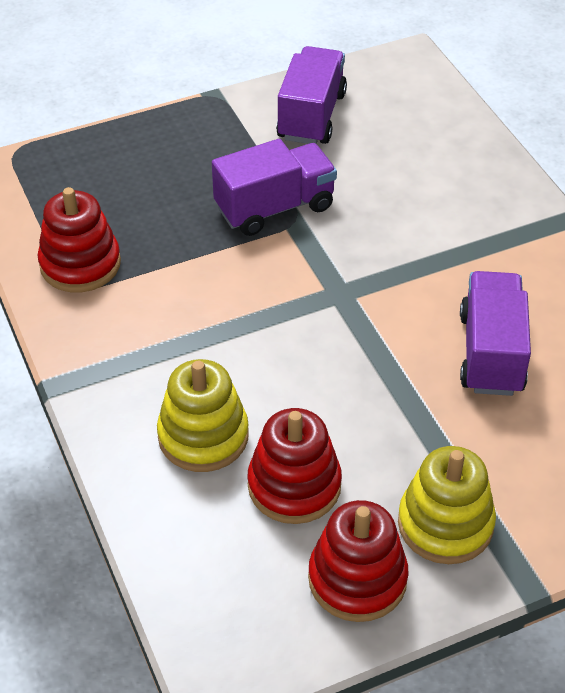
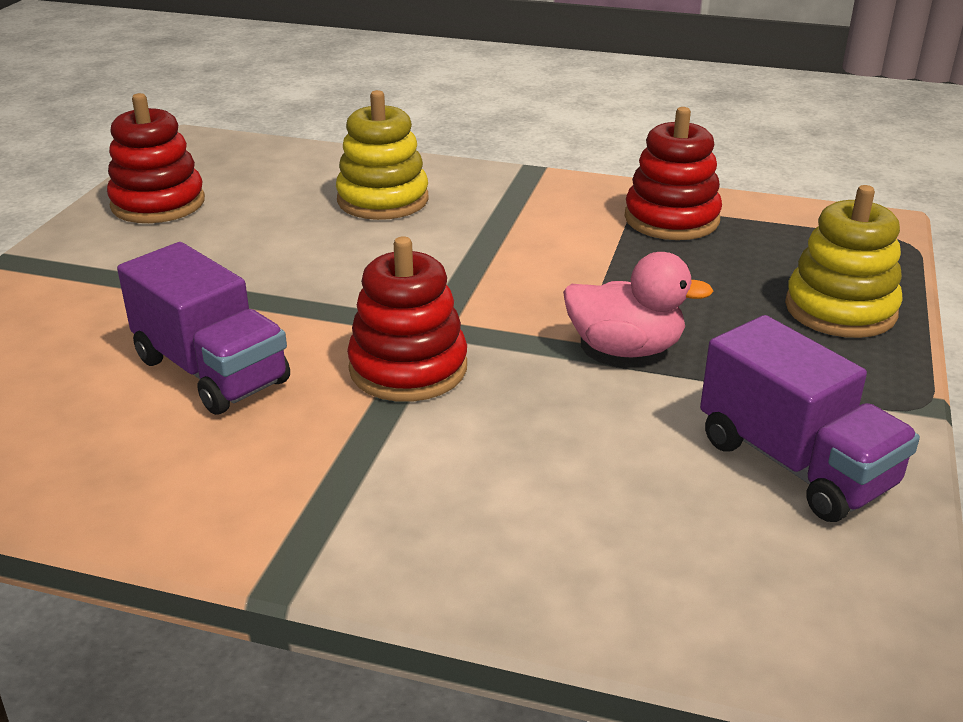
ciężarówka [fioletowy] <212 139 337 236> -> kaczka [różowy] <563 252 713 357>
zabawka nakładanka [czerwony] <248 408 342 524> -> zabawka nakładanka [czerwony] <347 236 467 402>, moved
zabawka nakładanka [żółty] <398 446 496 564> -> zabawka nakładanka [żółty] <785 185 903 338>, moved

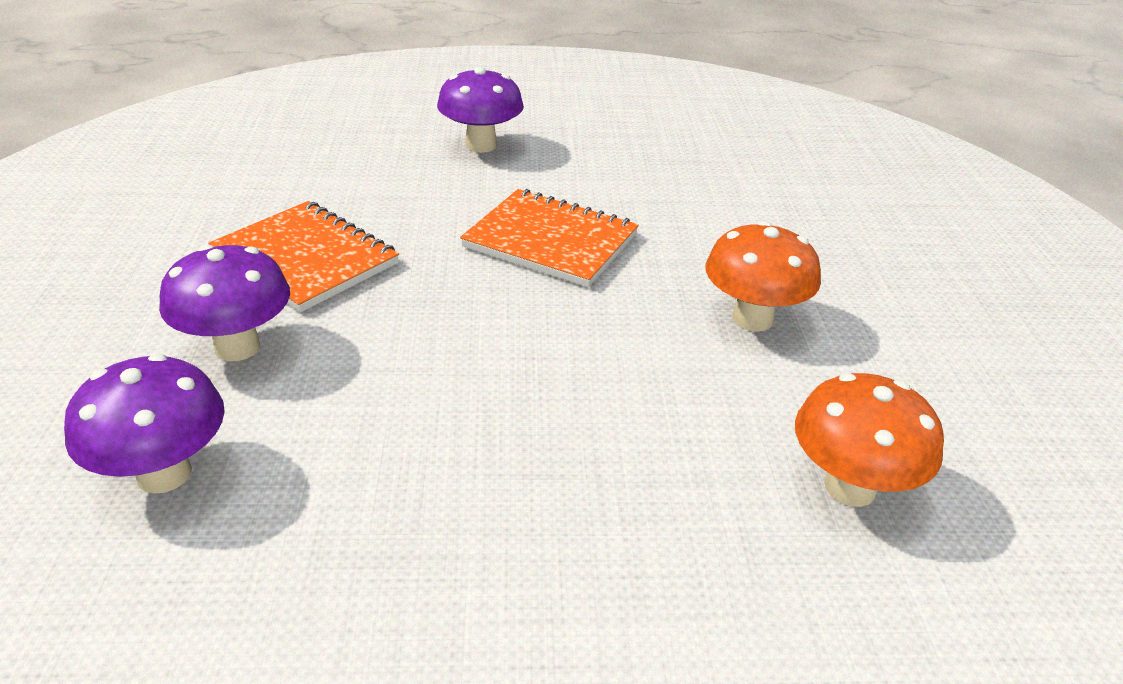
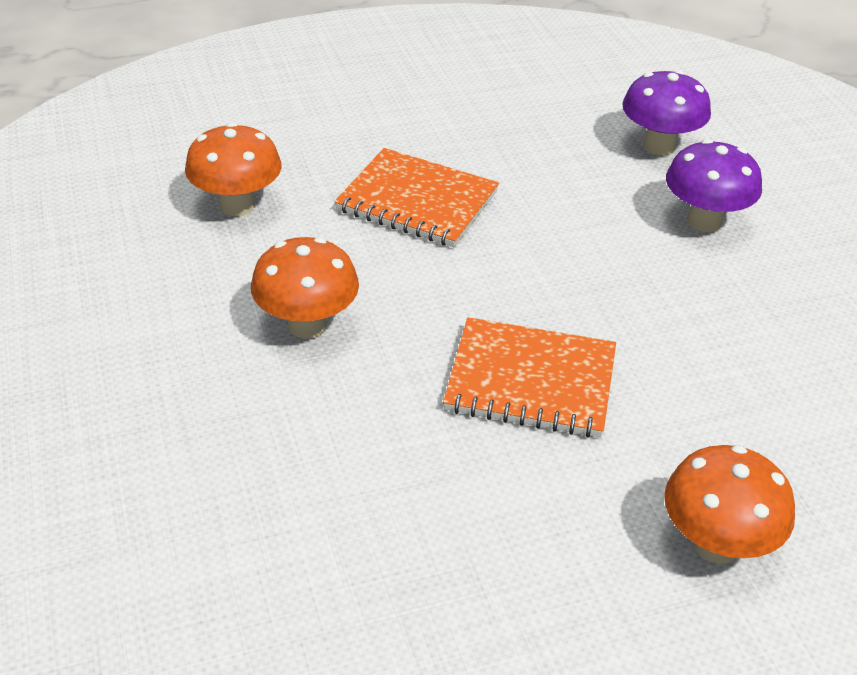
grzyb [fioletowy] <437 67 524 153> -> grzyb [pomarańczowy] <664 445 795 564>
zeszyt [pomarańczowy] <208 201 399 312> -> zeszyt [pomarańczowy] <334 148 499 247>, moved

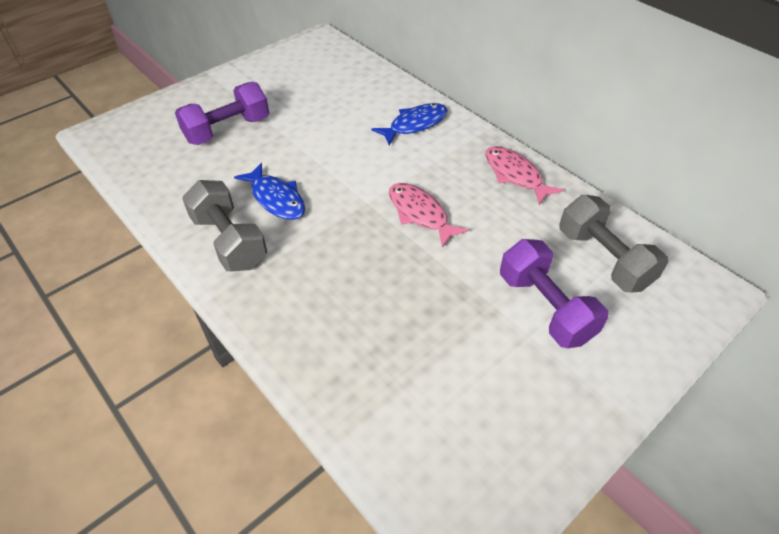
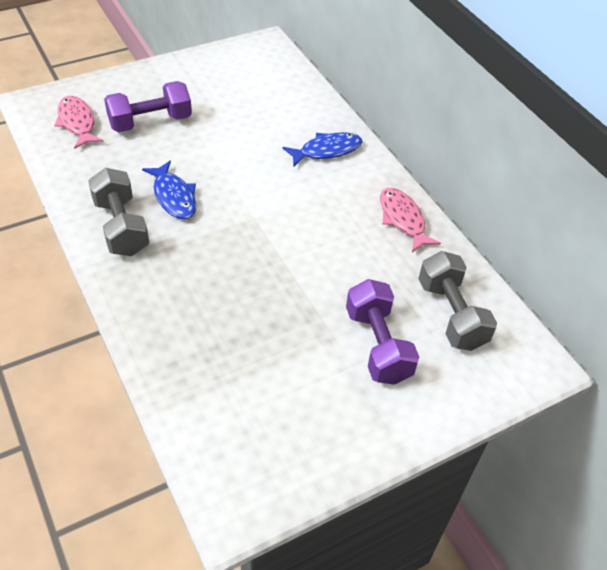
ryba [różowy] <389 183 469 248> -> ryba [różowy] <54 96 104 149>, moved

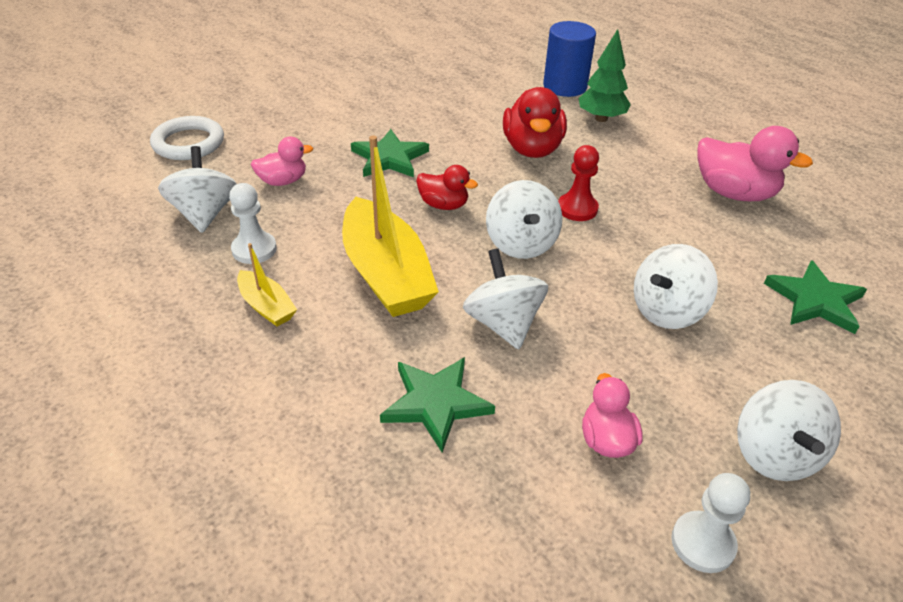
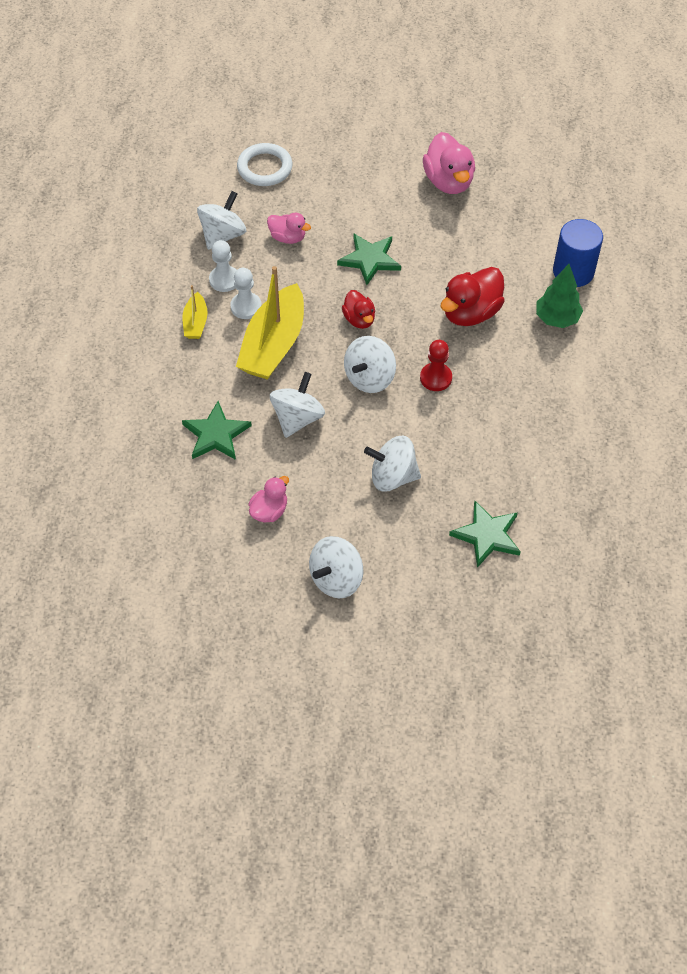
kaczka [różowy] <697 126 813 201> -> kaczka [różowy] <423 132 475 194>, moved
pionek [biały] <671 473 750 573> -> pionek [biały] <230 268 262 319>, moved

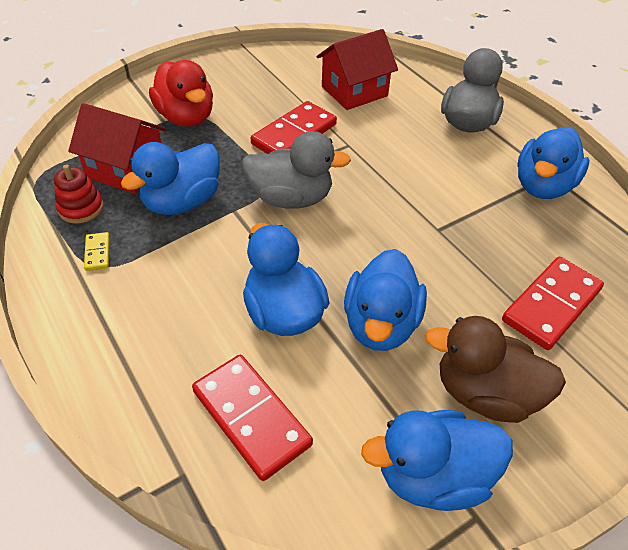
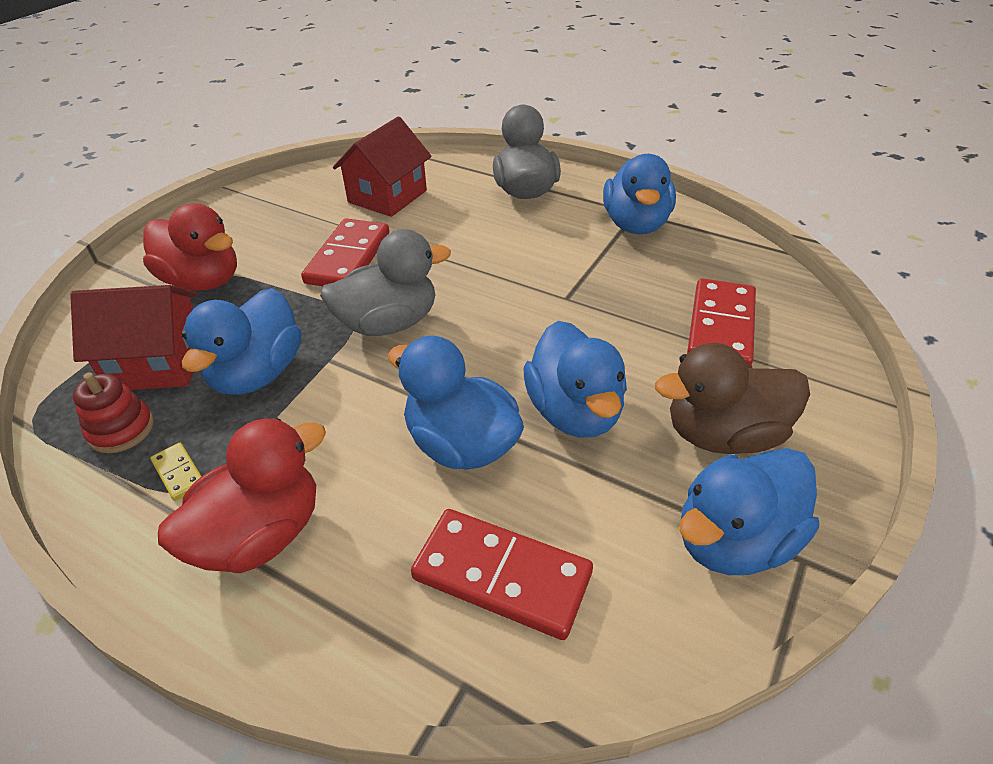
none -> kaczka [czerwony] <158 417 326 573>

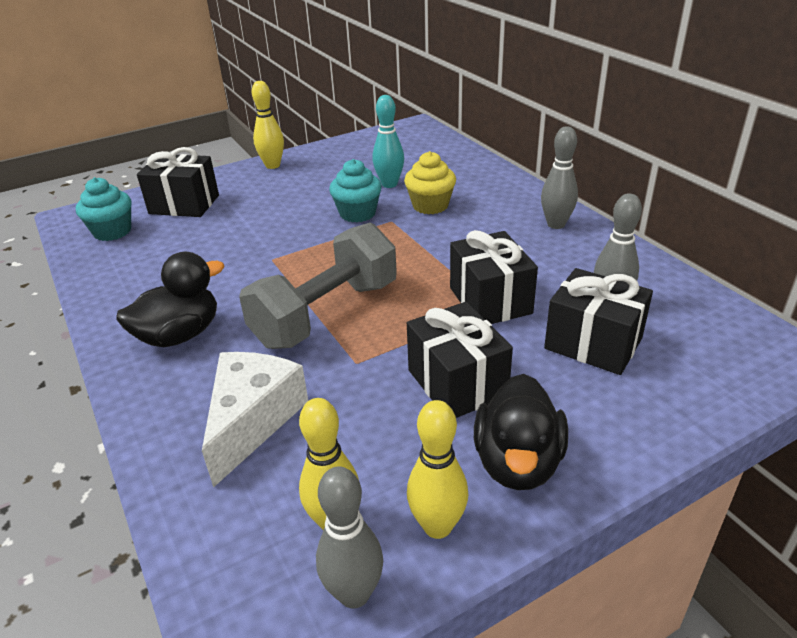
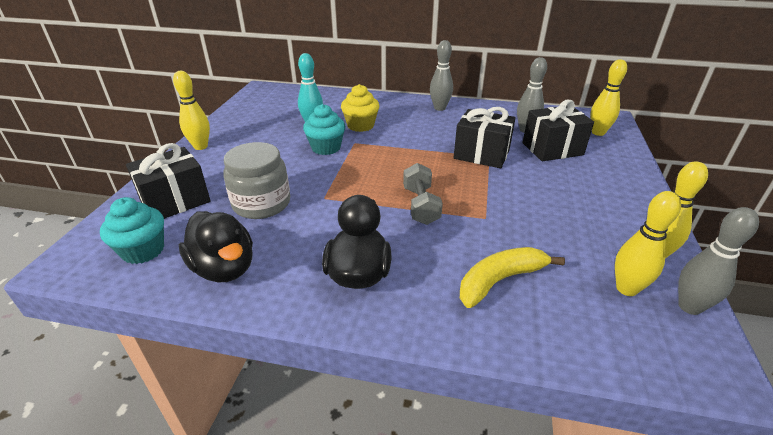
hantel [szary] <239 223 397 349> -> hantel [szary] <403 163 443 225>, x0.56
prezent [czarny] <407 302 513 418> -> none
ser [biały] <202 352 308 488> -> banan [żółty] <460 247 565 308>
kaczka [czarny] <474 374 568 490> -> kaczka [czarny] <179 211 253 283>, moved
none -> kręgiel [żółty] <590 59 627 136>
none -> słoik [szary] <223 142 290 219>

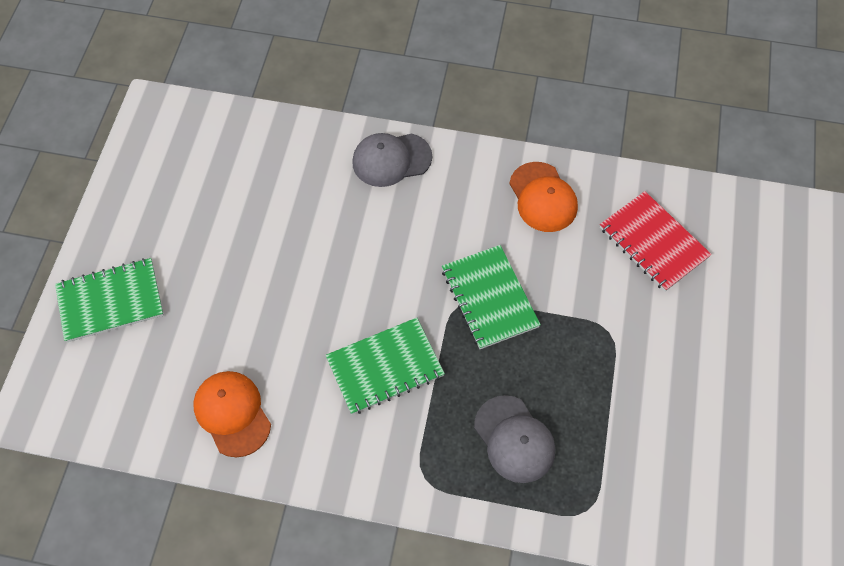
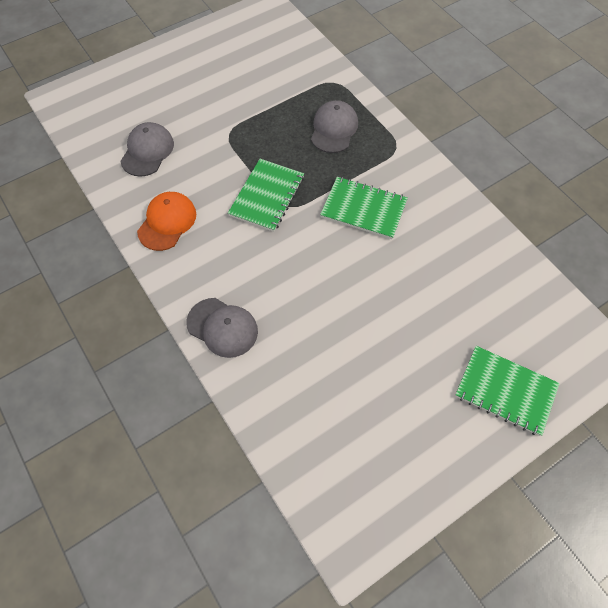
zeszyt [czerwony] <600 191 712 292> -> czapka [szary] <120 122 174 177>
czapka [pomarańczowy] <193 371 271 457> -> none

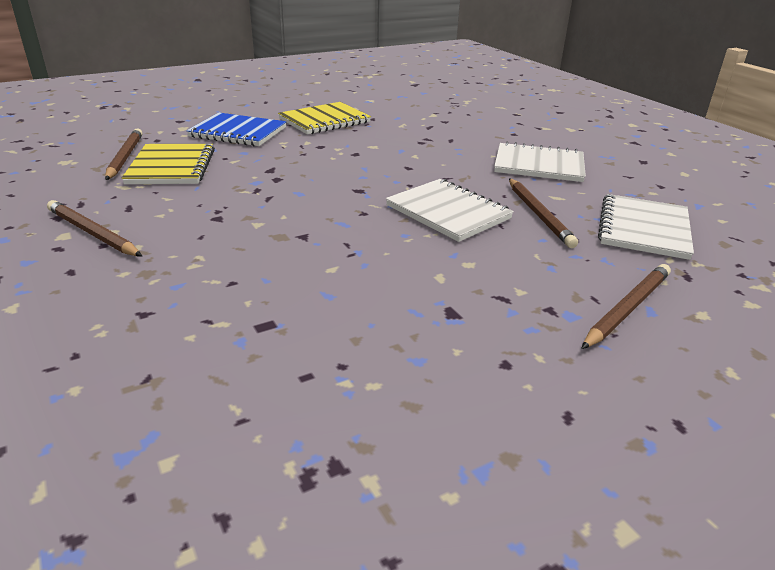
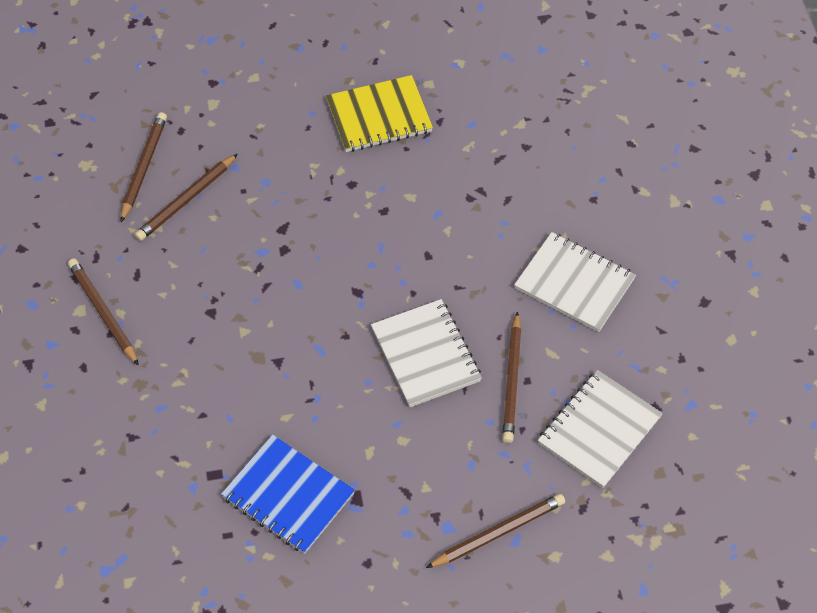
zeszyt [niebieski] <186 113 286 146> -> zeszyt [niebieski] <221 435 355 554>, moved
zeszyt [żółty] <122 144 215 184> -> ołówek [brązowy] <135 154 238 241>

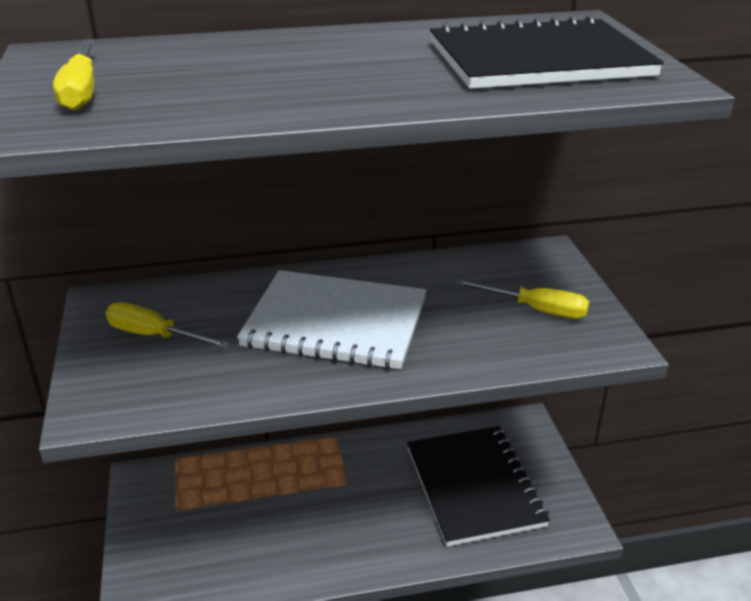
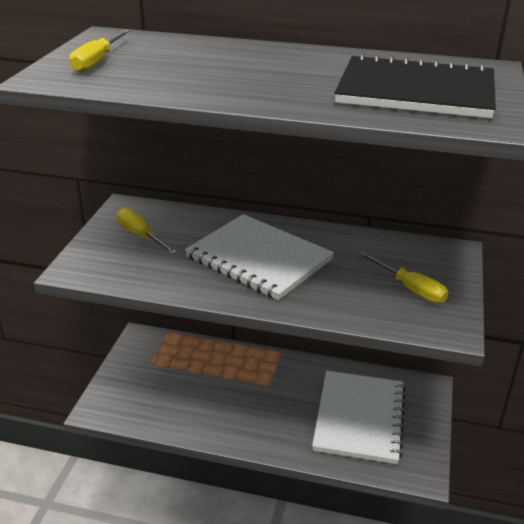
zeszyt [czarny] <407 426 550 546> -> zeszyt [biały] <312 371 406 464>

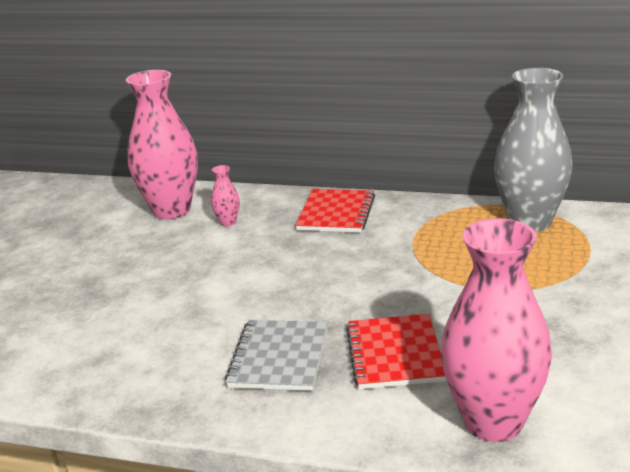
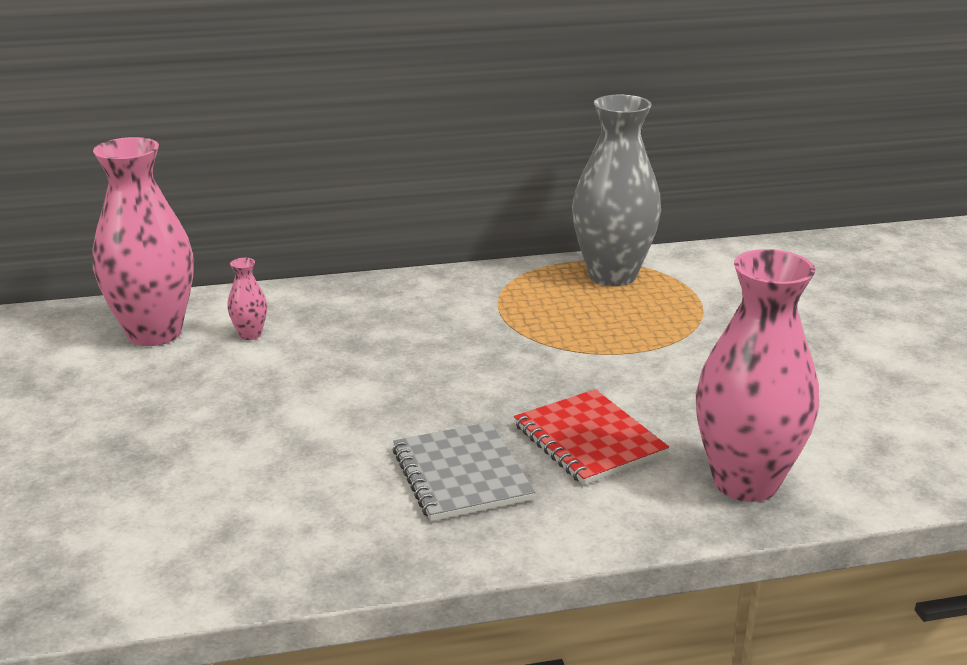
zeszyt [czerwony] <295 189 375 232> -> none

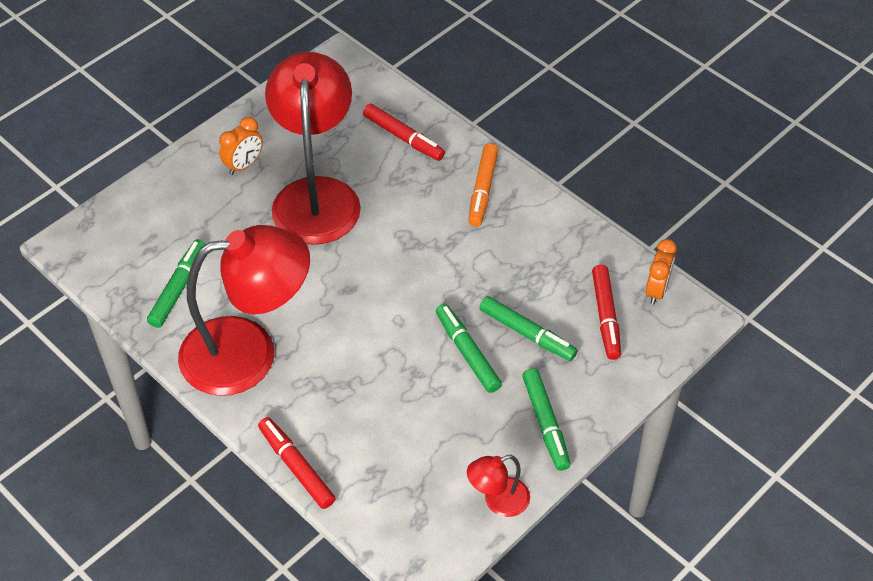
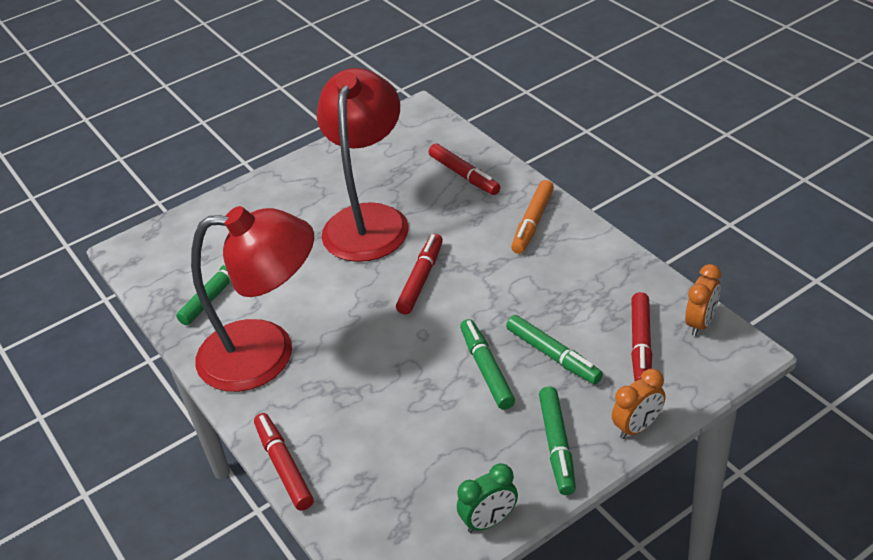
budzik [pomarańczowy] <219 117 263 175> -> budzik [pomarańczowy] <612 369 665 439>, moved
lampka [czerwony] <467 455 530 517> -> budzik [zielony] <457 463 518 533>
none -> flamaster [czerwony] <396 234 443 315>

